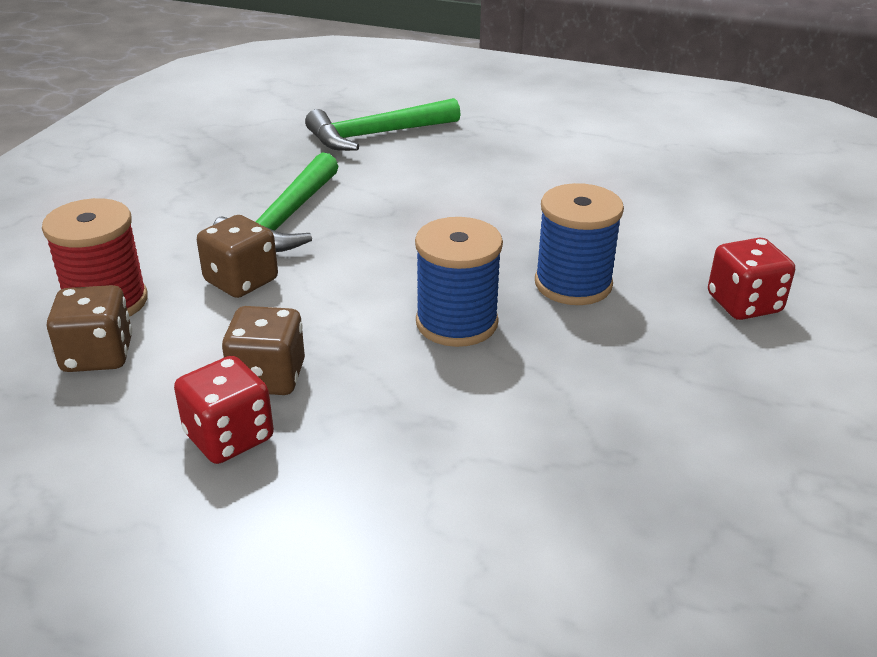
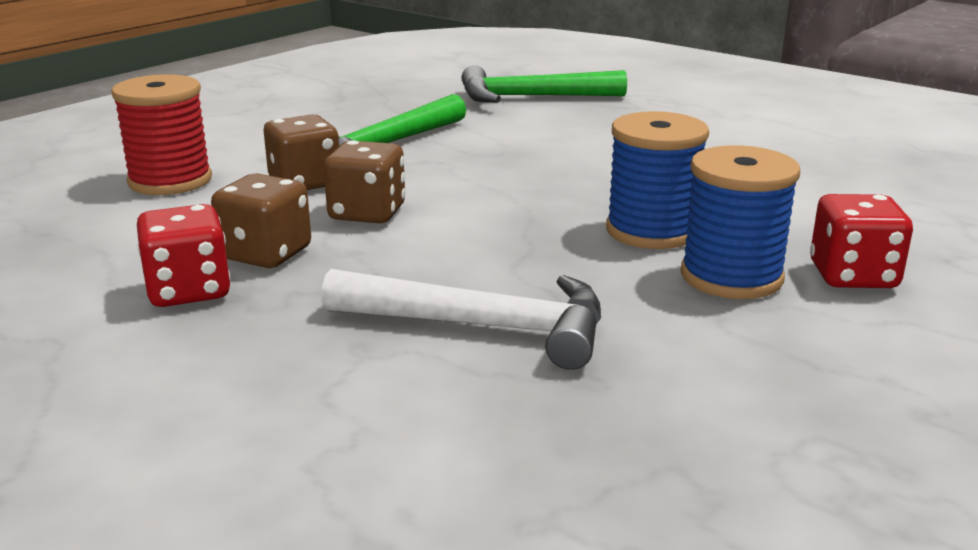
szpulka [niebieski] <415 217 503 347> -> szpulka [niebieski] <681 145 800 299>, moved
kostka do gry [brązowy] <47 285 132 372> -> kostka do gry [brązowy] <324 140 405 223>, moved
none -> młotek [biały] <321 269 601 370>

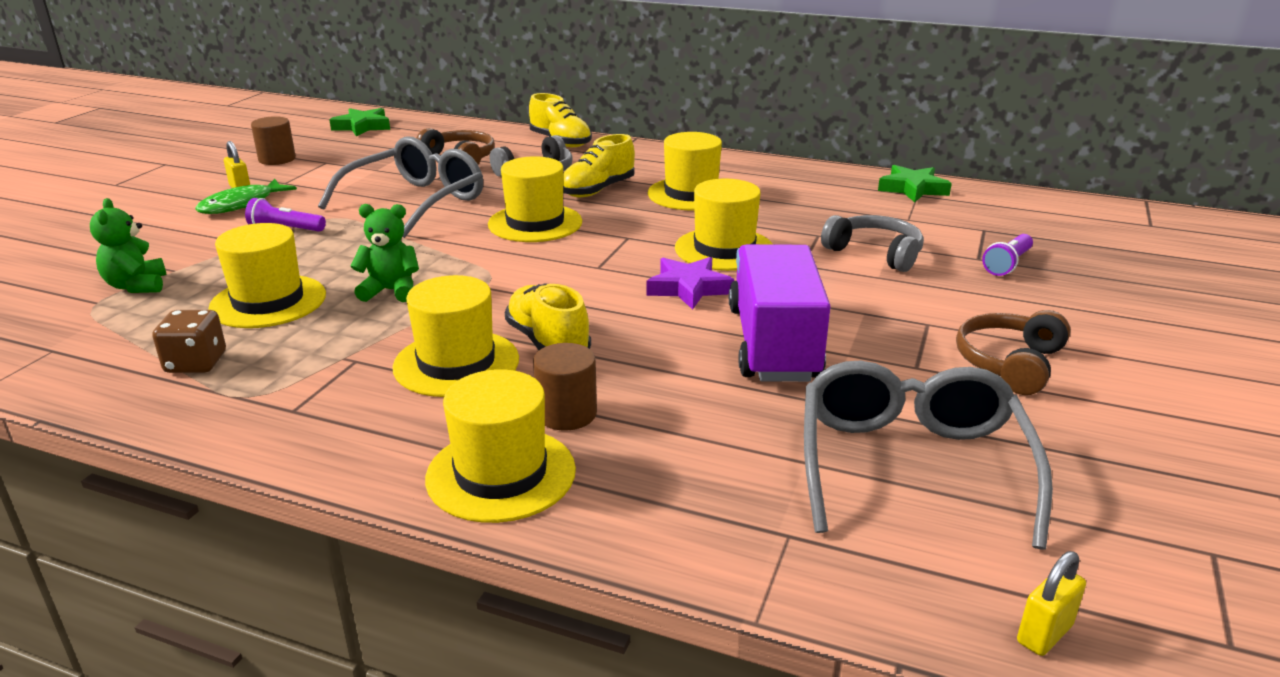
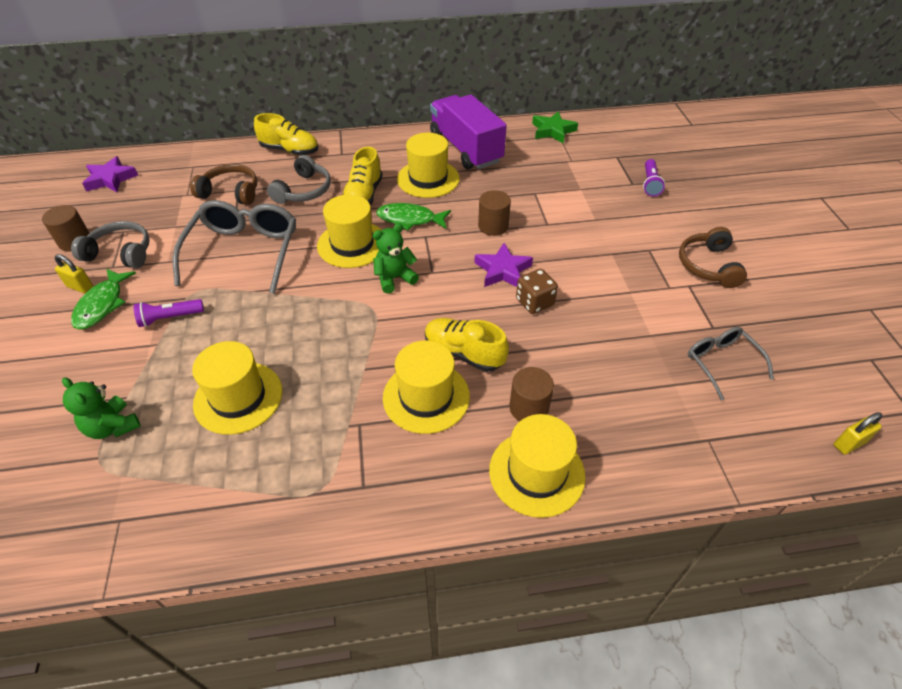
gwiazda [zielony] <329 108 390 137> -> gwiazda [fioletowy] <82 156 138 192>
kapelusz [żółty] <675 179 773 271> -> walec [brązowy] <478 190 511 236>
miś [zielony] <350 204 419 302> -> miś [zielony] <373 223 419 294>, moved
słuchawki [szary] <821 215 924 272> -> słuchawki [szary] <71 221 150 268>, moved
ciężarówka [fioletowy] <729 244 831 382> -> ciężarówka [fioletowy] <430 95 507 169>, moved
kostka do gry [brązowy] <152 310 226 373> -> kostka do gry [brązowy] <516 269 558 314>, moved
okulary [szary] <804 361 1053 550> -> okulary [szary] <688 327 774 400>, x0.56
kłódka [żółty] <1017 551 1086 656> -> kłódka [żółty] <834 412 882 455>, 45 degrees clockwise
none -> ryba [zielony] <376 203 451 231>

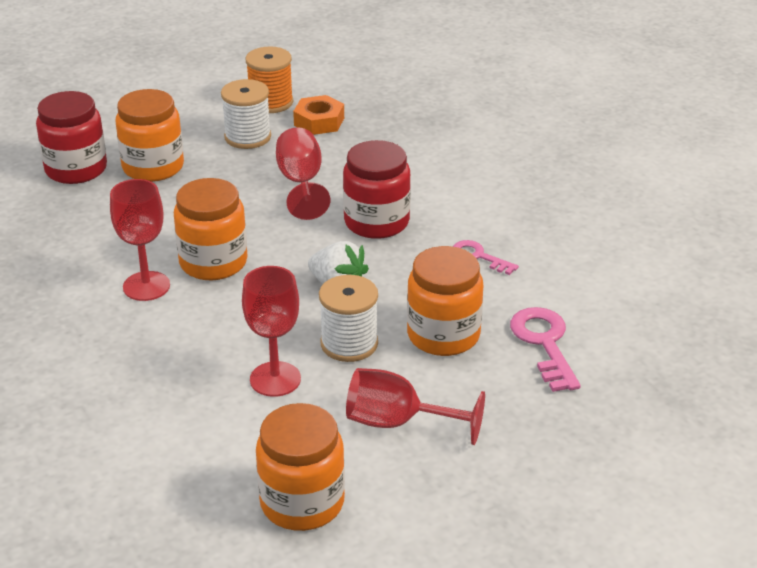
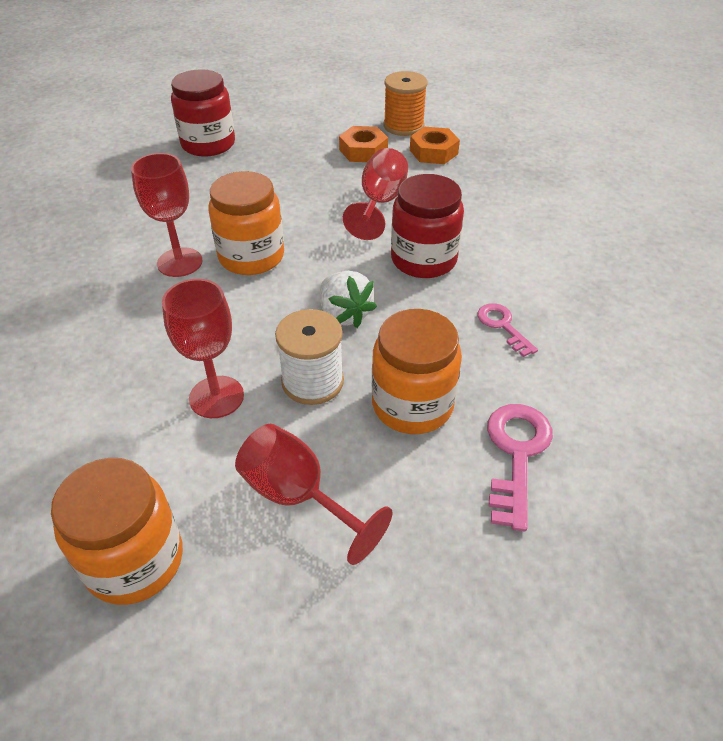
szpulka [biały] <221 79 271 149> -> nakrętka [pomarańczowy] <339 126 388 162>
słoik [pomarańczowy] <116 89 184 182> -> none

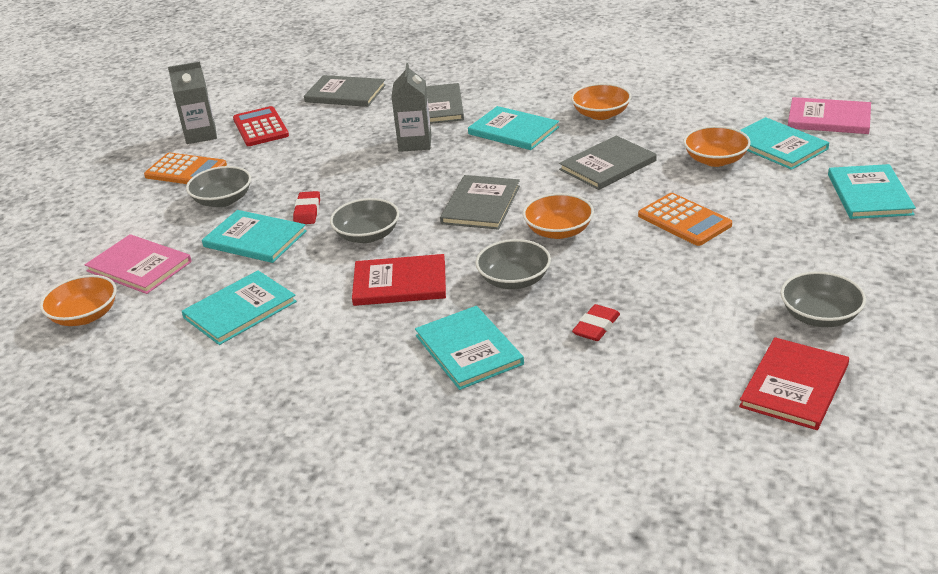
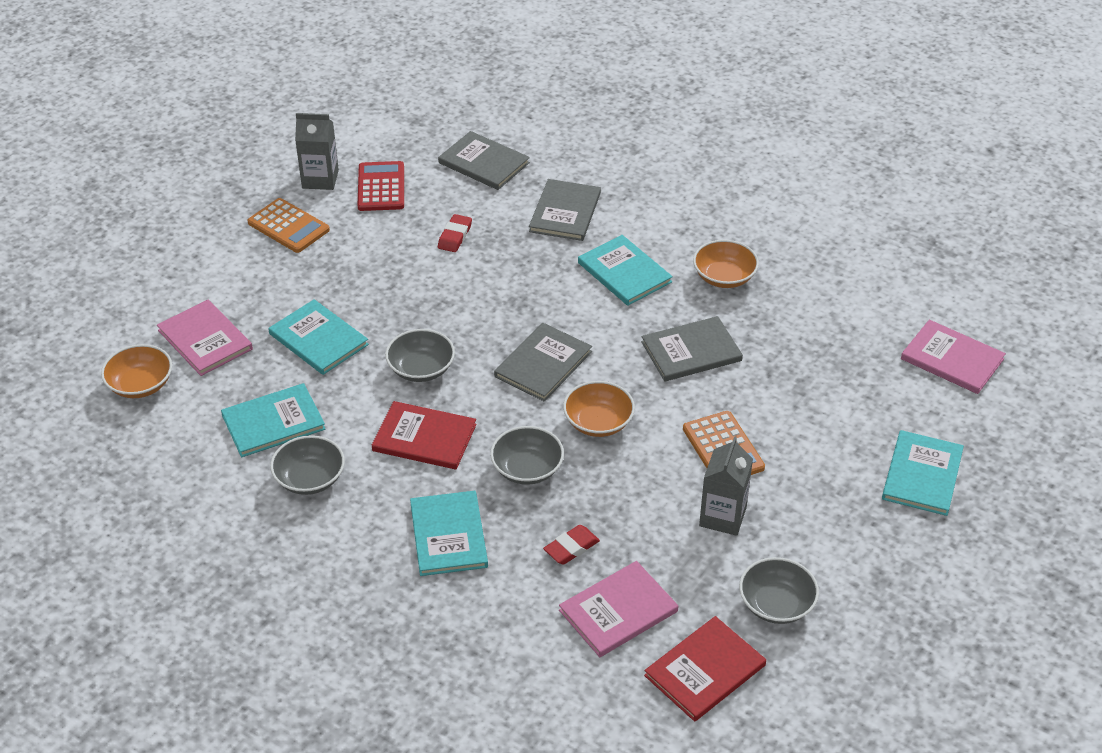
karton mleka [szary] <392 63 431 152> -> karton mleka [szary] <699 436 753 536>, moved
książka [turkusowy] <740 117 829 170> -> none
miska [pomarańczowy] <683 126 751 167> -> none
miska [szary] <186 166 251 207> -> miska [szary] <270 435 345 495>, moved
gumka do mazania [czerwony] <293 191 320 224> -> gumka do mazania [czerwony] <438 214 472 252>, moved
none -> książka [różowy] <559 561 678 657>

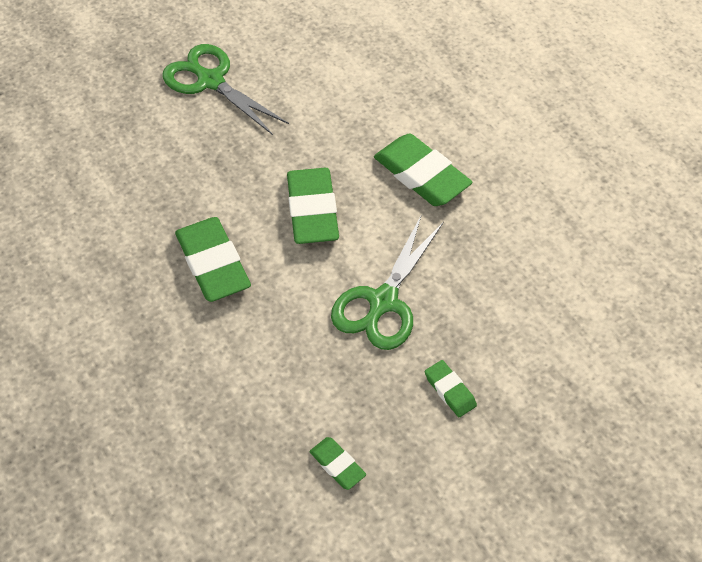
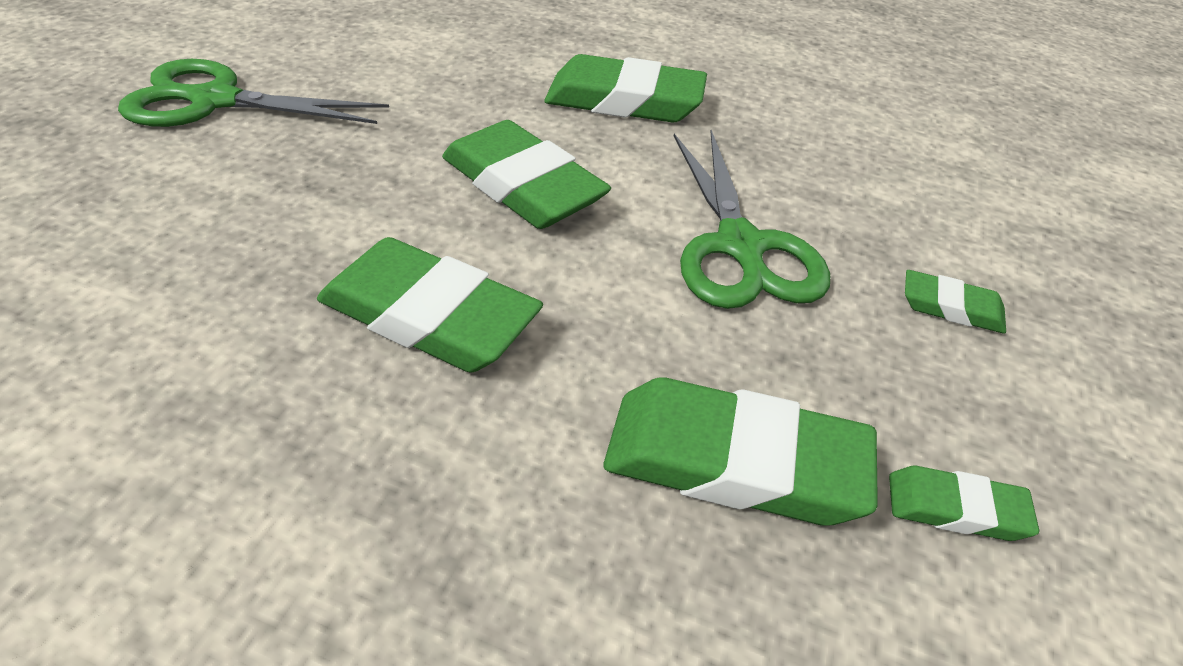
none -> gumka do mazania [zielony] <603 377 878 526>

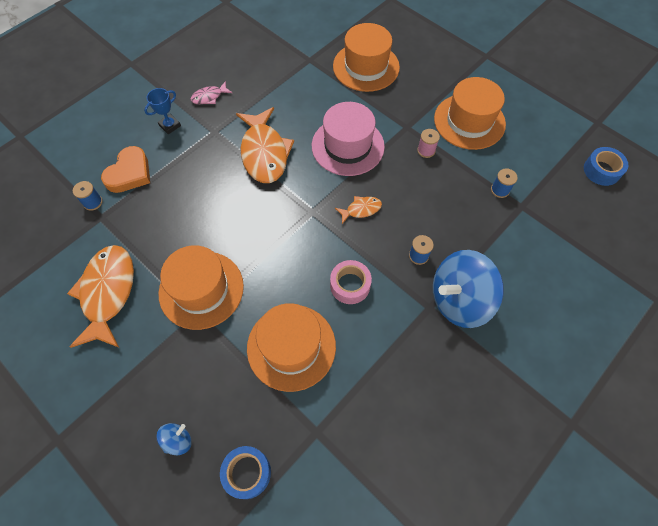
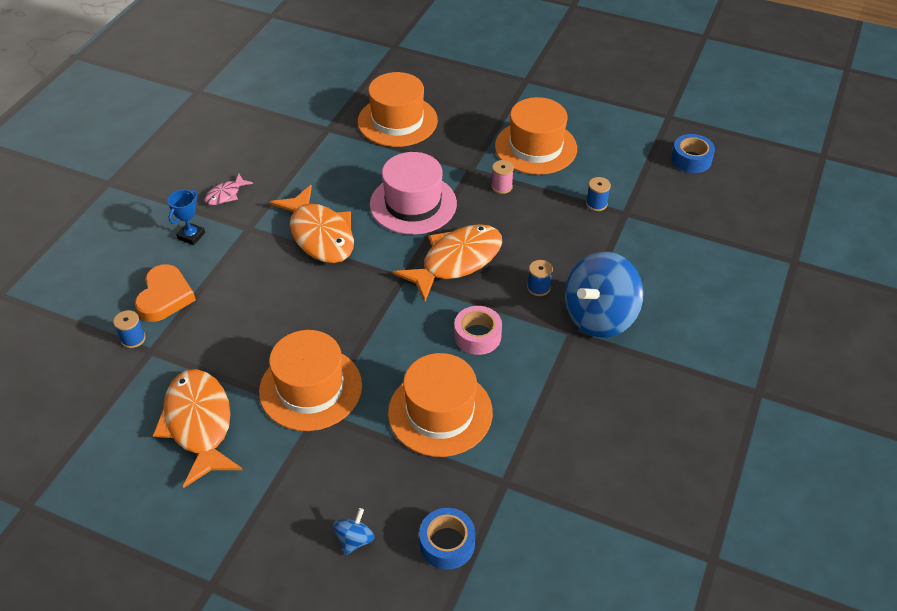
ryba [pomarańczowy] <335 196 382 224> -> ryba [pomarańczowy] <393 224 502 302>, x2.15

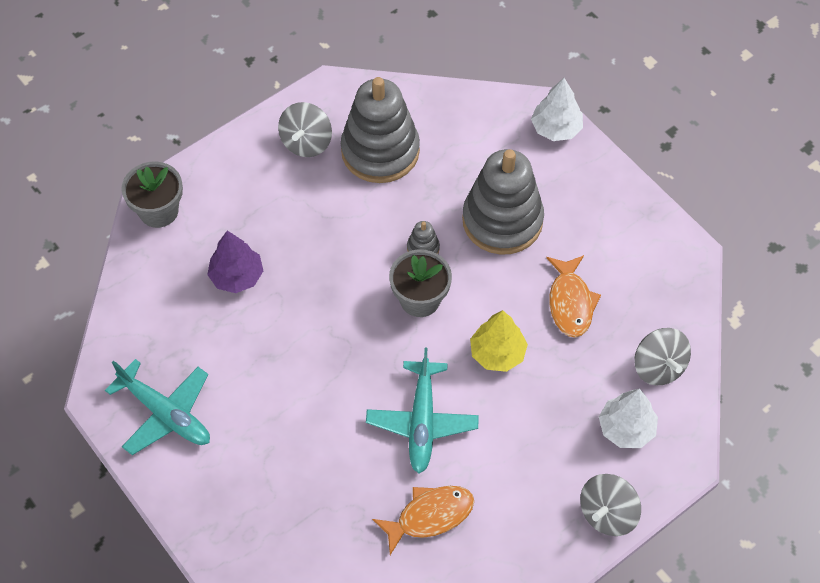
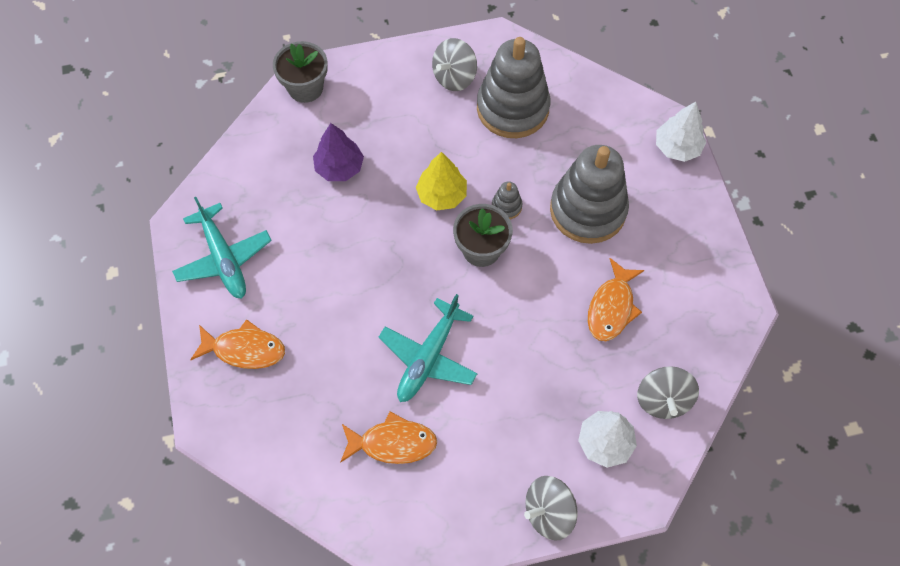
drzewko [żółty] <470 310 528 372> -> drzewko [żółty] <416 152 467 210>, moved
none -> ryba [pomarańczowy] <190 319 285 369>

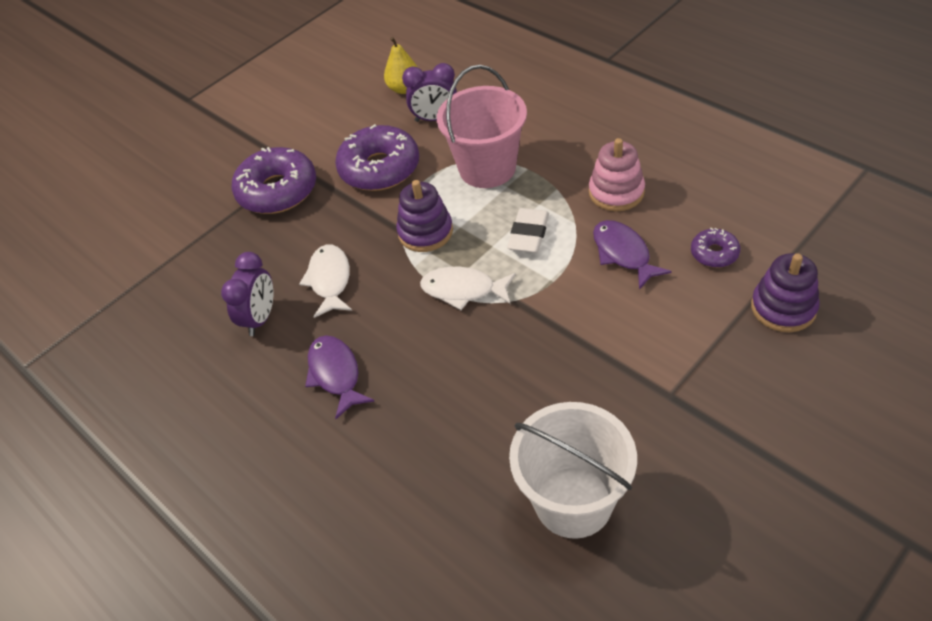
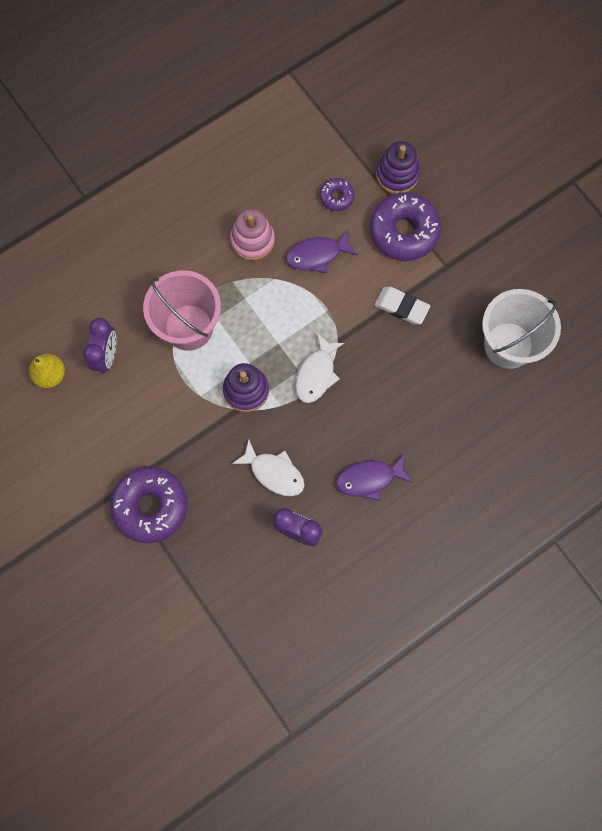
donut [fioletowy] <335 124 419 191> -> donut [fioletowy] <370 193 441 261>, moved
gumka do mazania [biały] <507 208 549 253> -> gumka do mazania [biały] <374 287 430 324>, moved
ryba [biały] <299 245 352 318> -> ryba [biały] <232 439 305 496>, 150 degrees counterclockwise

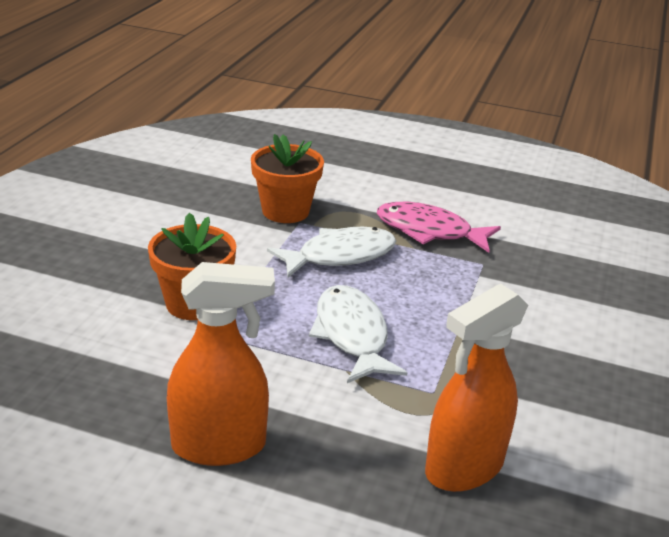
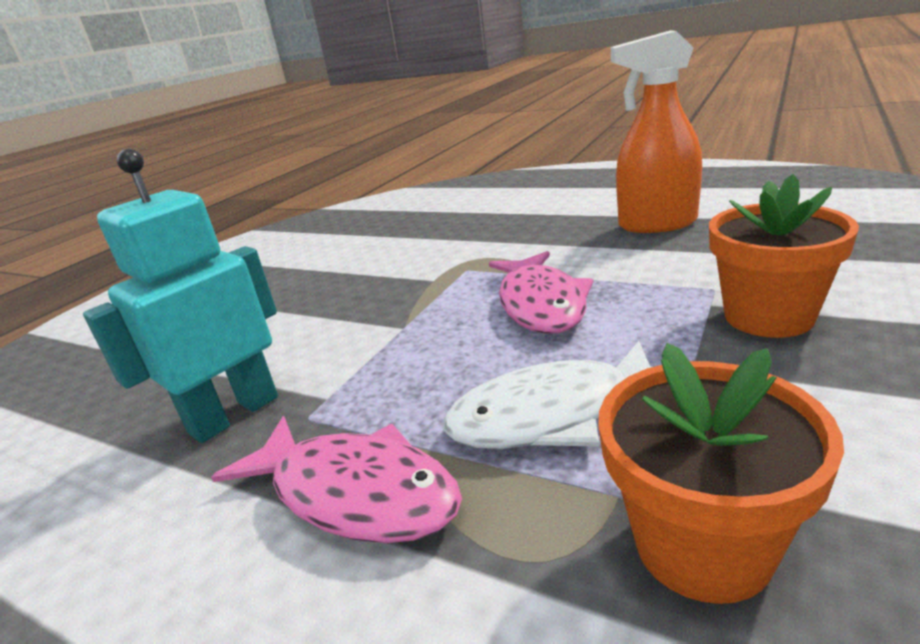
spryskiwacz [pomarańczowy] <425 284 528 492> -> none
ryba [biały] <309 285 407 383> -> ryba [różowy] <489 251 593 334>
none -> robot [turkusowy] <83 149 278 443>

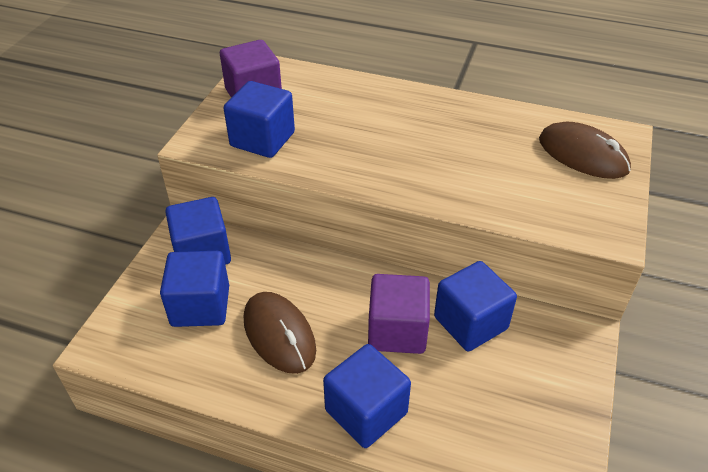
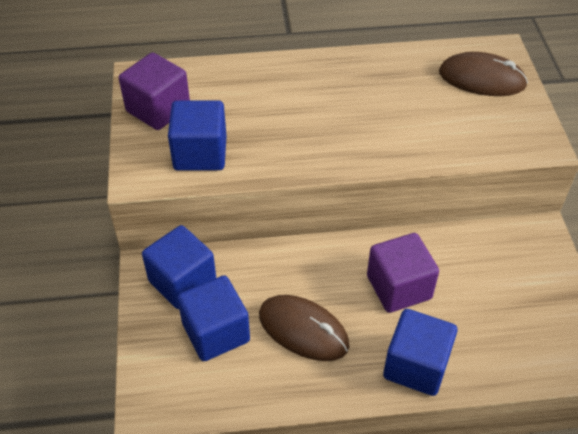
sześcian [niebieski] <434 261 517 351> -> none

